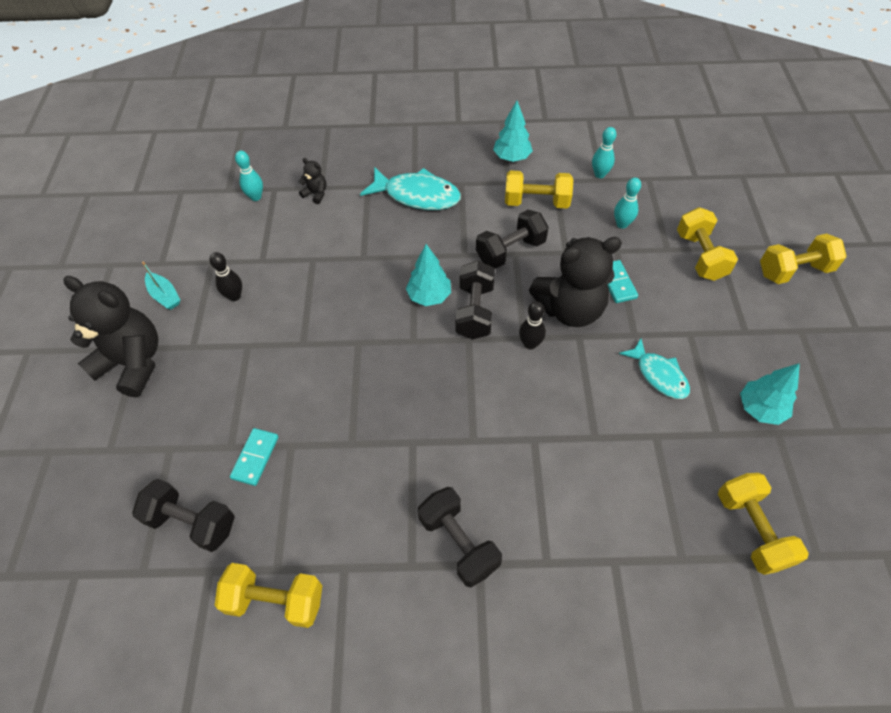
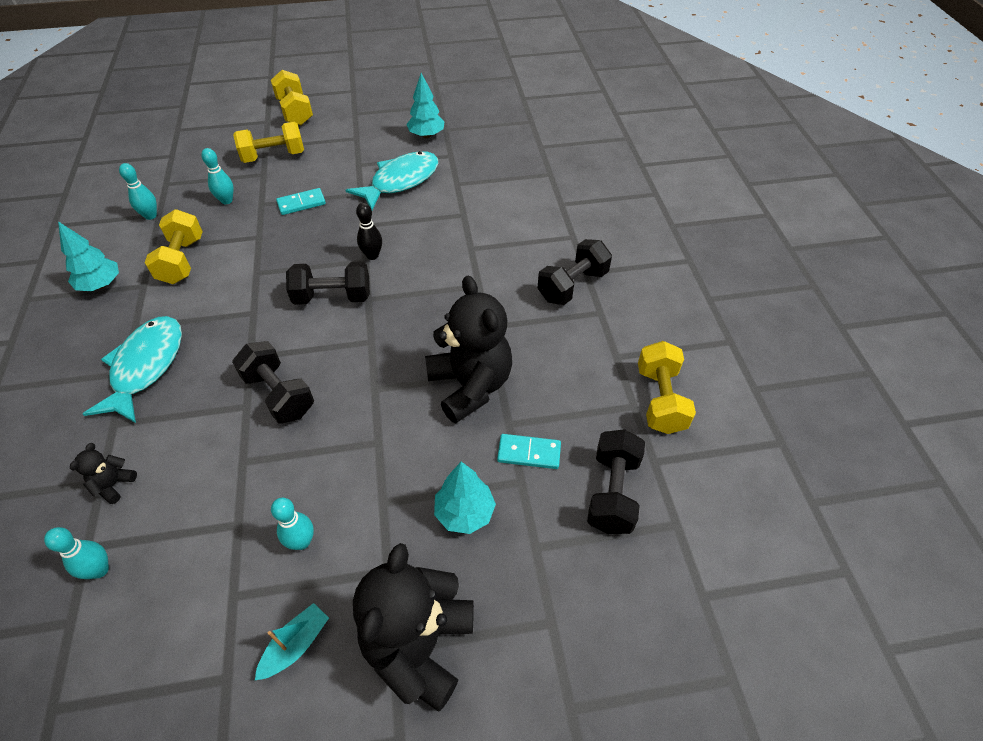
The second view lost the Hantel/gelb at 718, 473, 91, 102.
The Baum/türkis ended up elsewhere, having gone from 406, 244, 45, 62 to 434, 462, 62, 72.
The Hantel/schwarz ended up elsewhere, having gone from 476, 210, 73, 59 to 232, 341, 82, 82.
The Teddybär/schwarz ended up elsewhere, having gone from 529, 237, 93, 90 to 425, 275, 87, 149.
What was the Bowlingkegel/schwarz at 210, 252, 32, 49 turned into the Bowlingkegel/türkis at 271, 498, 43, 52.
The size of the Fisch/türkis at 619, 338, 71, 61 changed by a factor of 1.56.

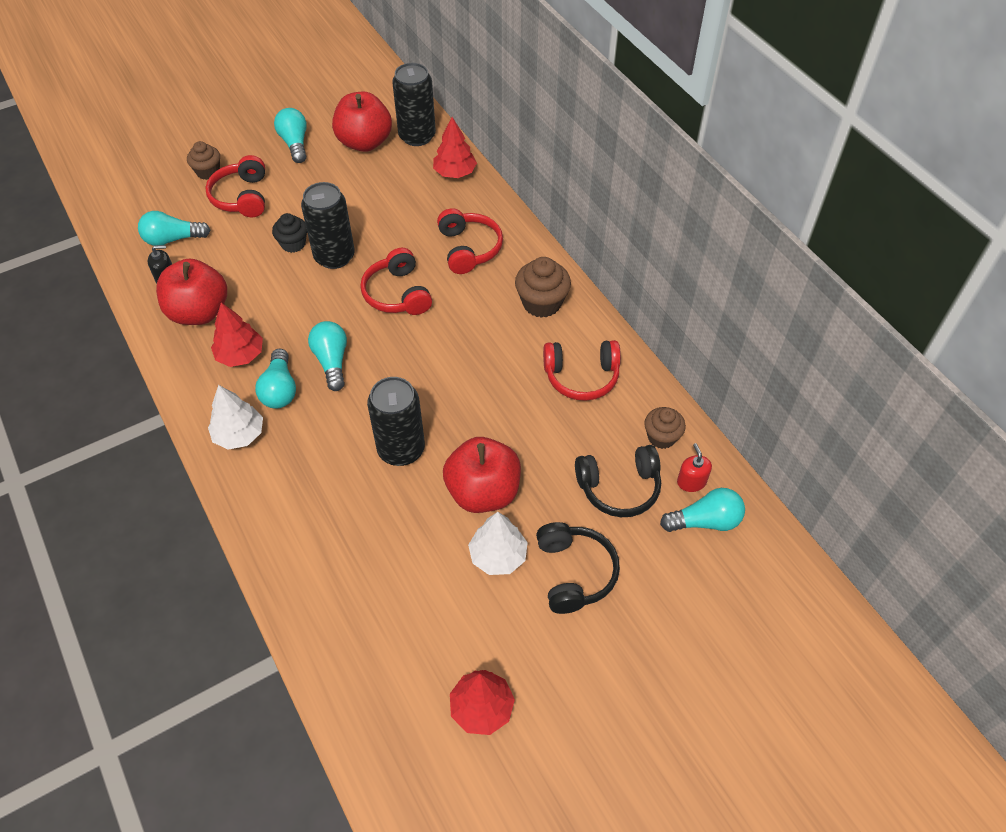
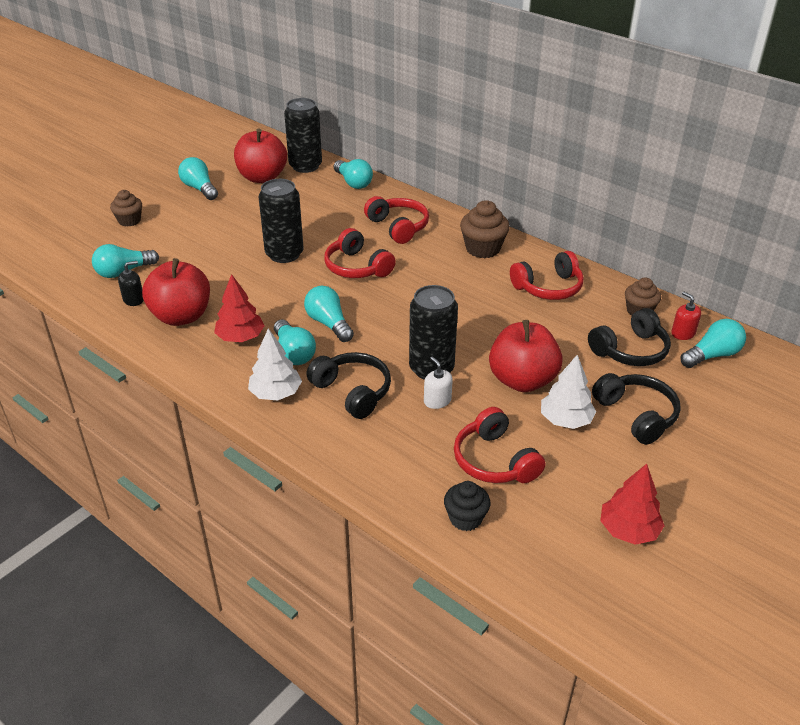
The second view gained the Kopfhörer/schwarz at 306, 352, 85, 67.
The second view gained the Seifenspender/weiß at 424, 356, 29, 53.
The Kopfhörer/rot ended up elsewhere, having gone from 205, 155, 60, 62 to 454, 407, 91, 76.
The Muffin/schwarz ended up elsewhere, having gone from 272, 213, 35, 40 to 444, 481, 46, 50.
Where the Baum/rot stood at 433, 117, 44, 61, the Glühbirne/türkis came to stand at 334, 159, 39, 30.

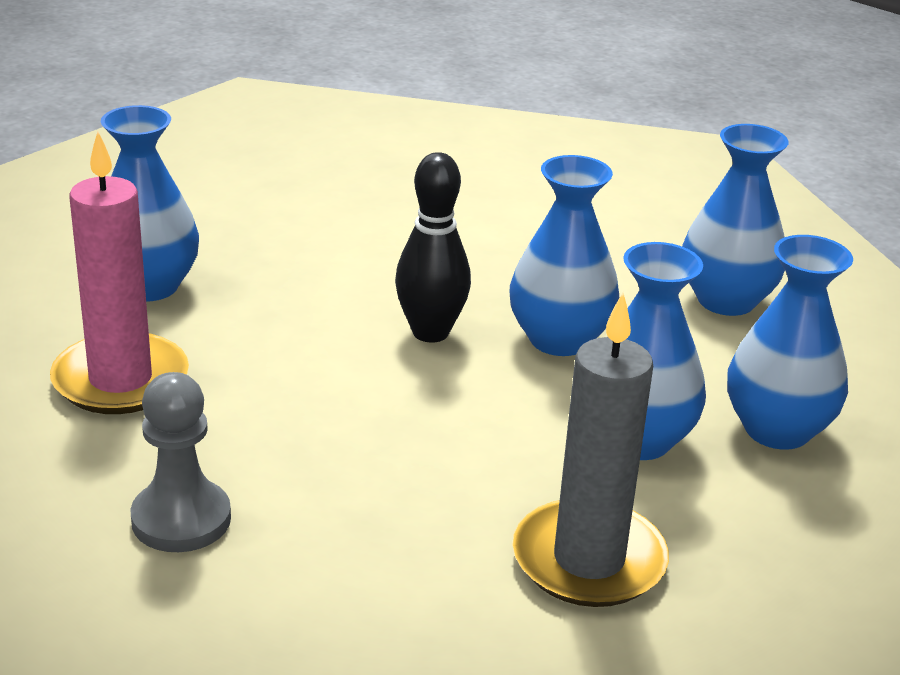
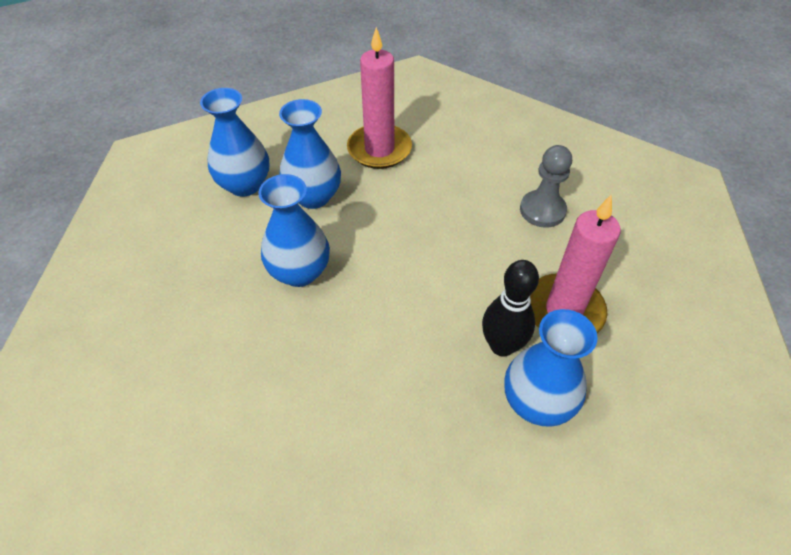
The second view lost the Vase/blau at 682, 124, 107, 192.
The Bowlingkegel/schwarz ended up elsewhere, having gone from 395, 152, 76, 191 to 482, 260, 57, 97.
What was the Kerze/grau at 512, 293, 157, 314 turned into the Kerze/rosa at 347, 27, 65, 142.

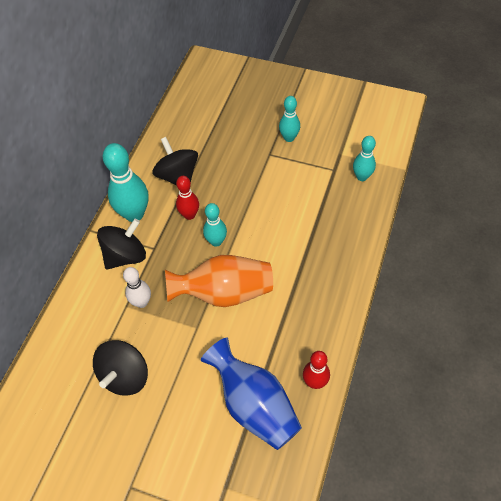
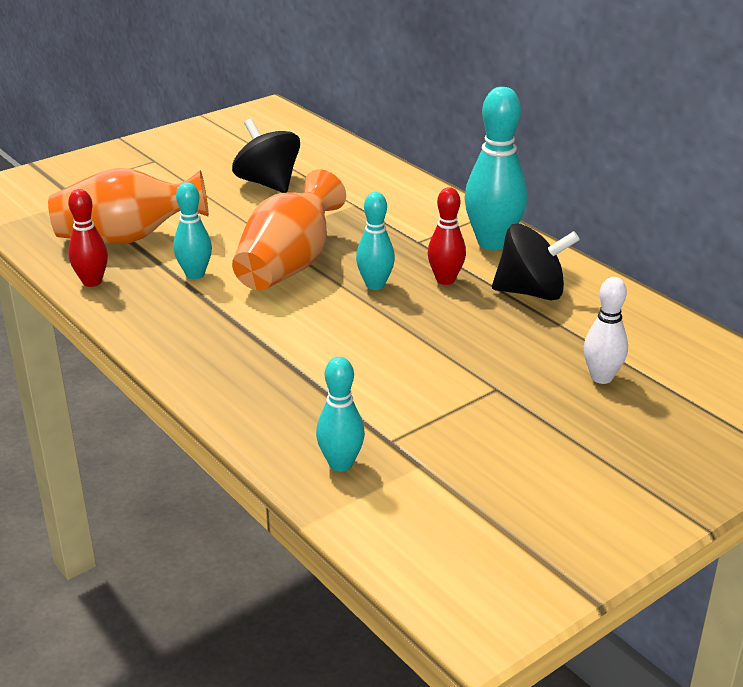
The second view lost the Kreisel/schwarz at 97, 219, 49, 51.
The Bowlingkegel/weiß ended up elsewhere, having gone from 123, 267, 28, 41 to 584, 277, 44, 107.
The Bowlingkegel/türkis ended up elsewhere, having gone from 279, 96, 21, 46 to 174, 182, 38, 97.
What was the Vase/blau at 201, 338, 101, 112 turned into the Vase/orange at 48, 168, 161, 76.

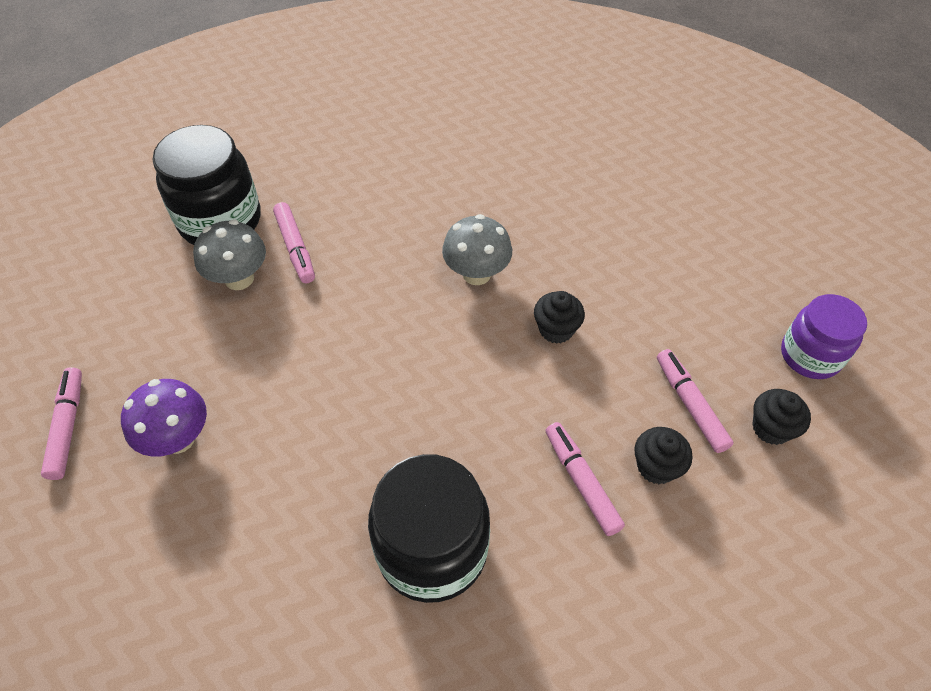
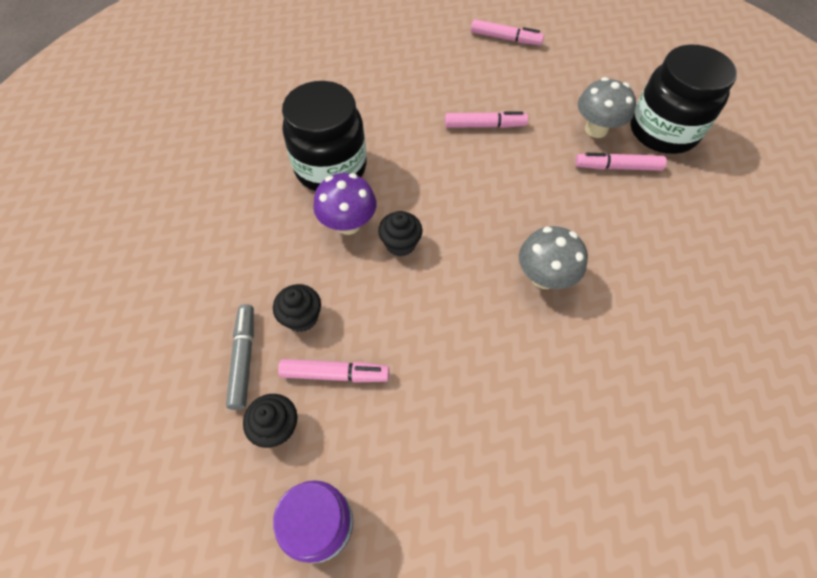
The second view gained the Filzstift/grau at 226, 304, 28, 106.
The Pilz/lila ended up elsewhere, having gone from 121, 379, 86, 78 to 313, 173, 63, 62.
The Muffin/schwarz ended up elsewhere, having gone from 534, 291, 51, 53 to 378, 211, 44, 45.
The Filzstift/rosa ended up elsewhere, having gone from 545, 422, 80, 114 to 445, 111, 83, 17.

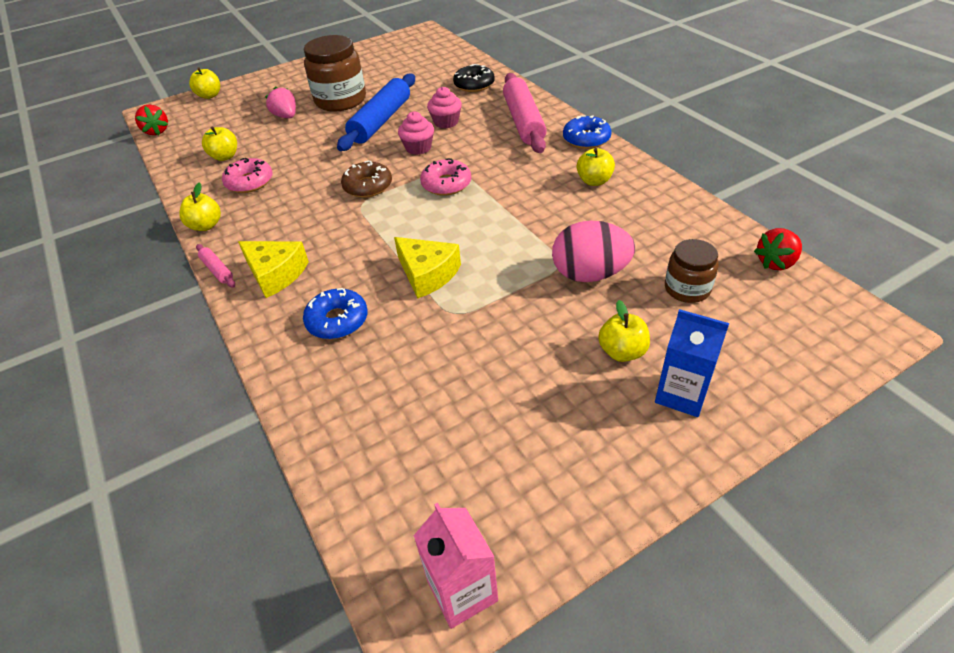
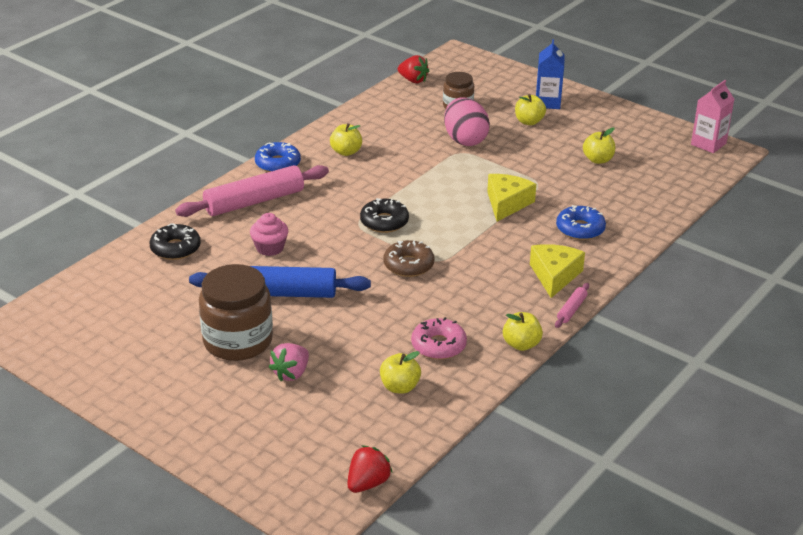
The second view lost the Muffin/rosa at 398, 111, 36, 44.
The Apfel/gelb ended up elsewhere, having gone from 189, 67, 31, 32 to 583, 127, 32, 37.
What was the Donut/rosa at 420, 158, 51, 37 turned into the Donut/schwarz at 360, 198, 49, 35.

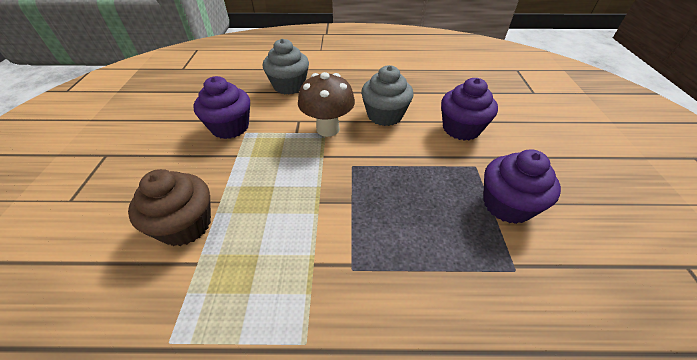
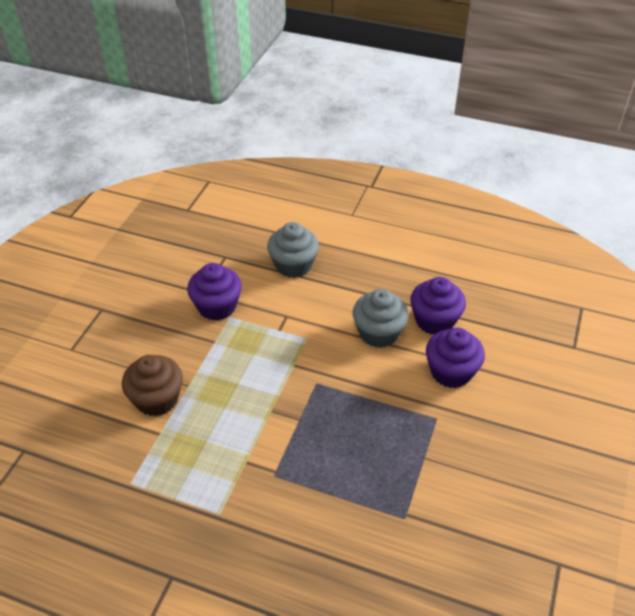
The second view lost the Pilz/braun at 298, 72, 57, 65.
The Muffin/lila ended up elsewhere, having gone from 483, 150, 78, 74 to 410, 277, 56, 58.

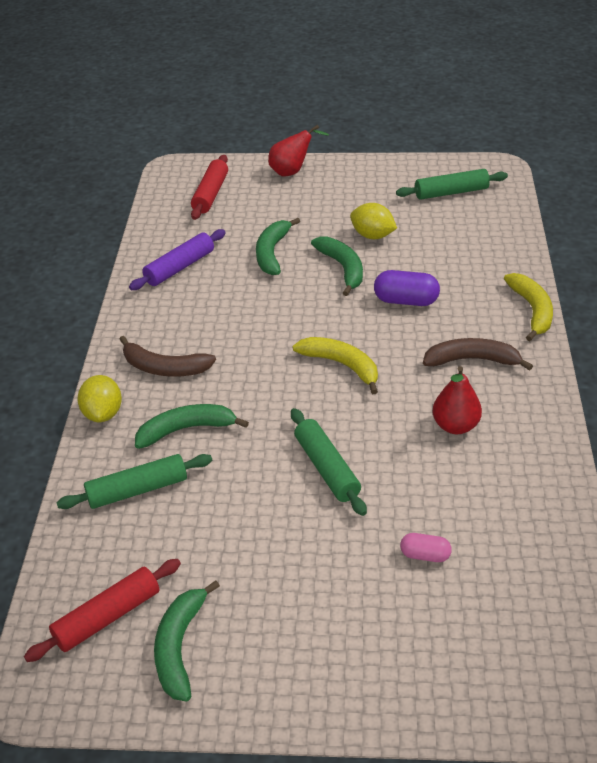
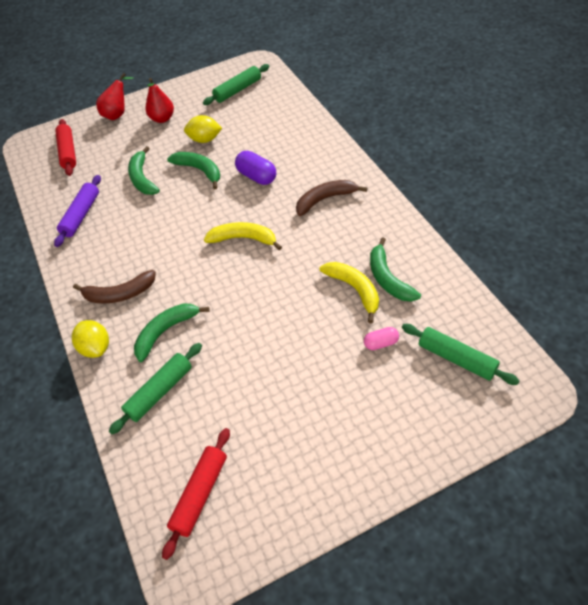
The Banane/grün ended up elsewhere, having gone from 154, 580, 66, 122 to 370, 237, 51, 65.
The Nudelholz/grün ended up elsewhere, having gone from 291, 408, 76, 108 to 402, 324, 117, 61.
The Birne/rot ended up elsewhere, having gone from 432, 366, 50, 68 to 146, 78, 28, 45.
The Banane/gelb ended up elsewhere, having gone from 504, 273, 49, 68 to 320, 262, 59, 61.
The Kapsel/lila at 374, 270, 66, 36 ended up facing another way, 60 degrees clockwise from before.

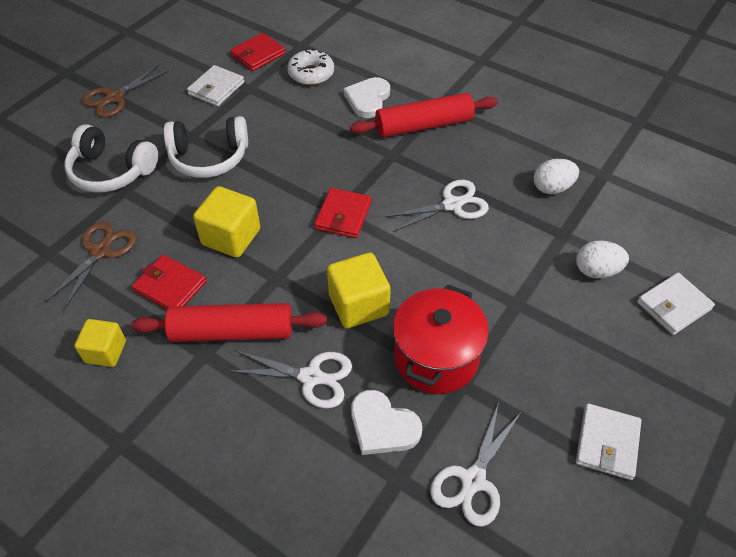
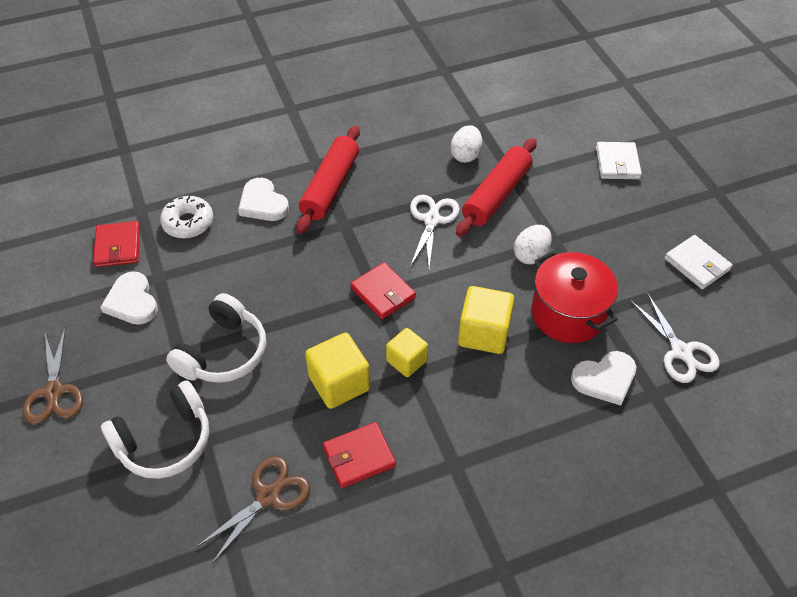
The second view lost the Schere/weiß at 229, 350, 123, 59.
The Kubus/gelb ended up elsewhere, having gone from 74, 319, 52, 48 to 386, 328, 42, 49.
The Nudelholz/rot ended up elsewhere, having gone from 131, 303, 196, 39 to 456, 138, 81, 99.
The Ei/weiß ended up elsewhere, having gone from 576, 240, 53, 38 to 514, 225, 38, 39.
Where the Geldbörse/weiß stood at 187, 65, 57, 41, the Herz/weiß came to stand at 100, 271, 58, 54.
The Schere/braun at 45, 222, 92, 88 ended up facing another way, 75 degrees clockwise from before.

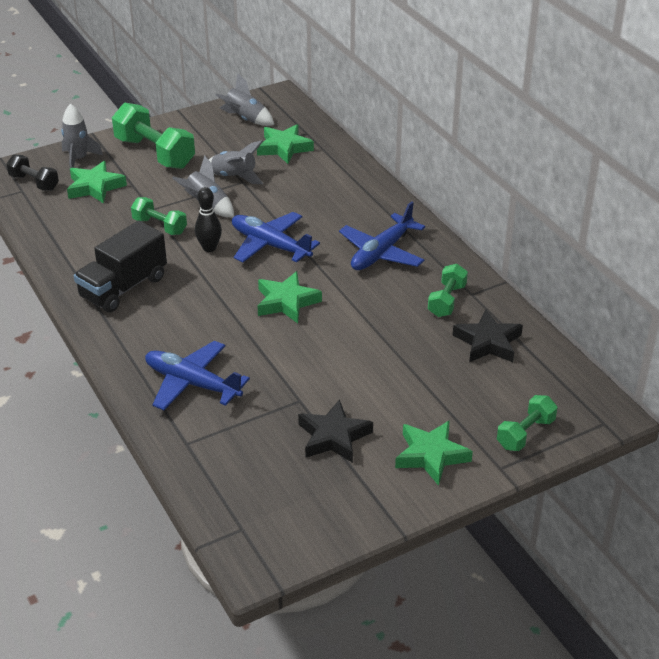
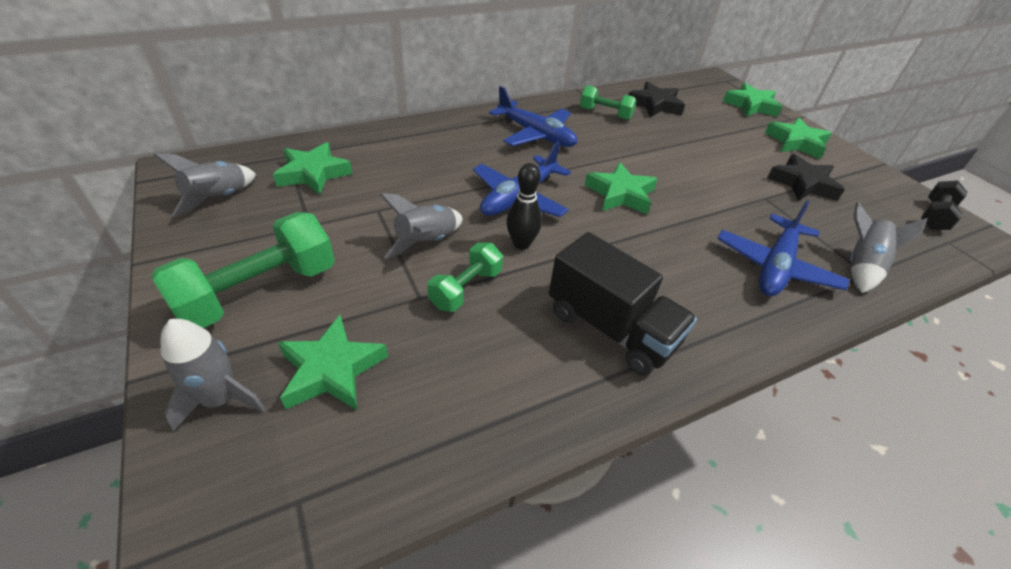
The Hantel/schwarz ended up elsewhere, having gone from 6, 154, 53, 37 to 921, 180, 46, 50.
The Rakete/grau ended up elsewhere, having gone from 208, 140, 55, 44 to 850, 202, 77, 91.
Where the Hantel/grün stood at 497, 395, 61, 56, the Stern/grün came to stand at 722, 83, 60, 34.

